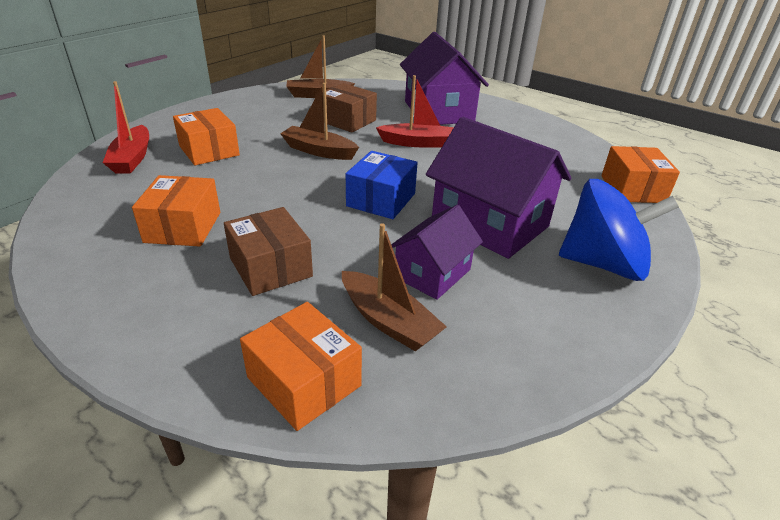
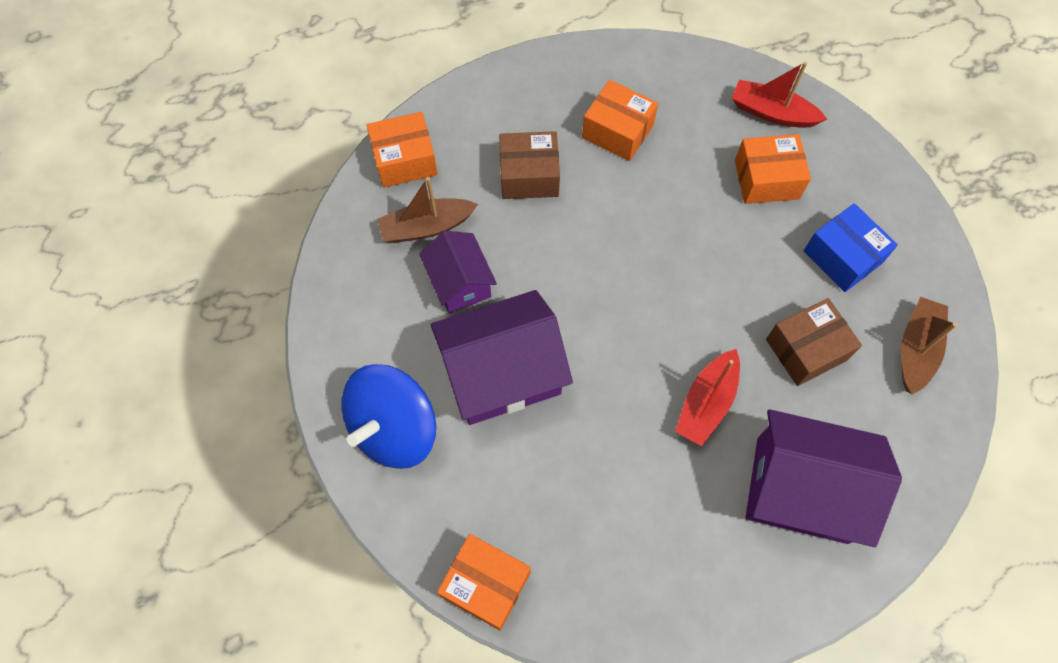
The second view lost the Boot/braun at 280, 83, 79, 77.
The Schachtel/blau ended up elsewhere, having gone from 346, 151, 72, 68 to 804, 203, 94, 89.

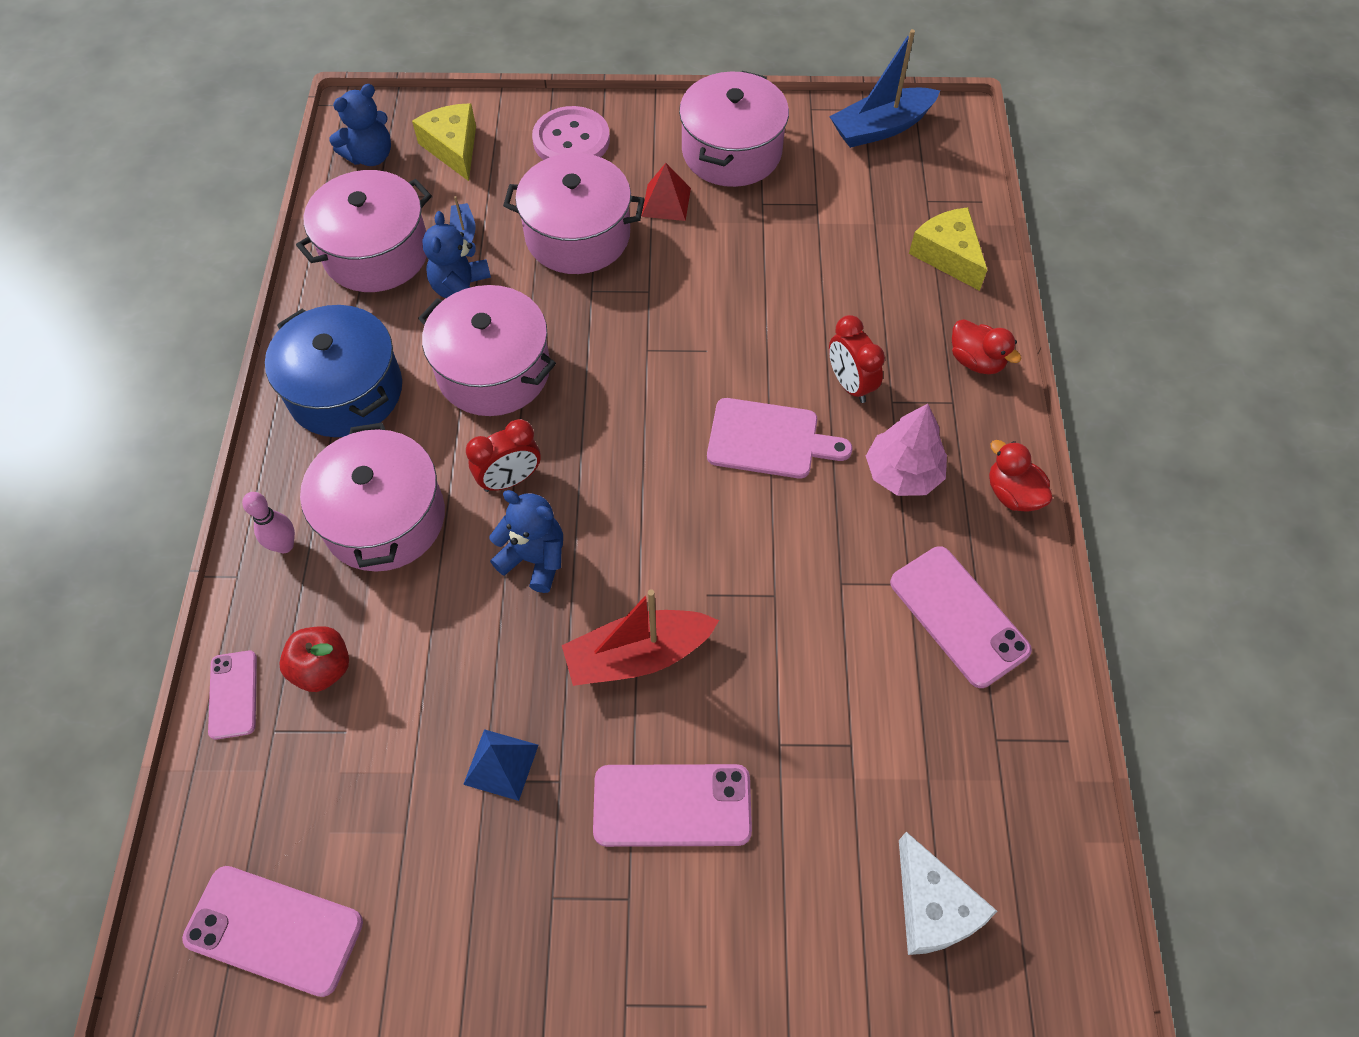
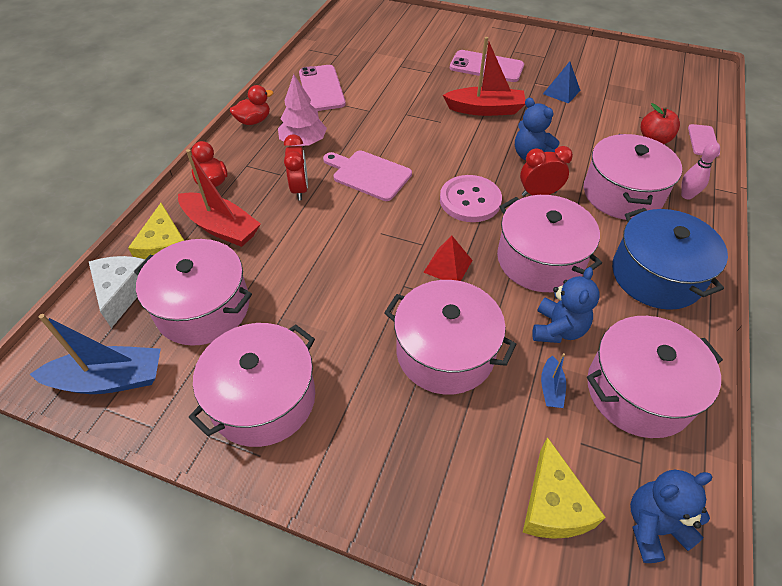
The second view lost the Handy/rosa at 182, 866, 181, 131.
The second view gained the Kochtopf/rosa at 134, 239, 118, 107.
The second view gained the Boot/rot at 178, 149, 83, 98.
The Knopf/rosa ended up elsewhere, having gone from 532, 106, 78, 54 to 440, 175, 62, 47.
The Pyramide/rot ended up elsewhere, having gone from 641, 163, 50, 58 to 423, 236, 50, 45.
The Käse/weiß ended up elsewhere, having gone from 899, 832, 98, 123 to 89, 256, 56, 72.
The Ente/rot at 989, 440, 64, 72 ended up facing another way, 105 degrees counterclockwise from before.

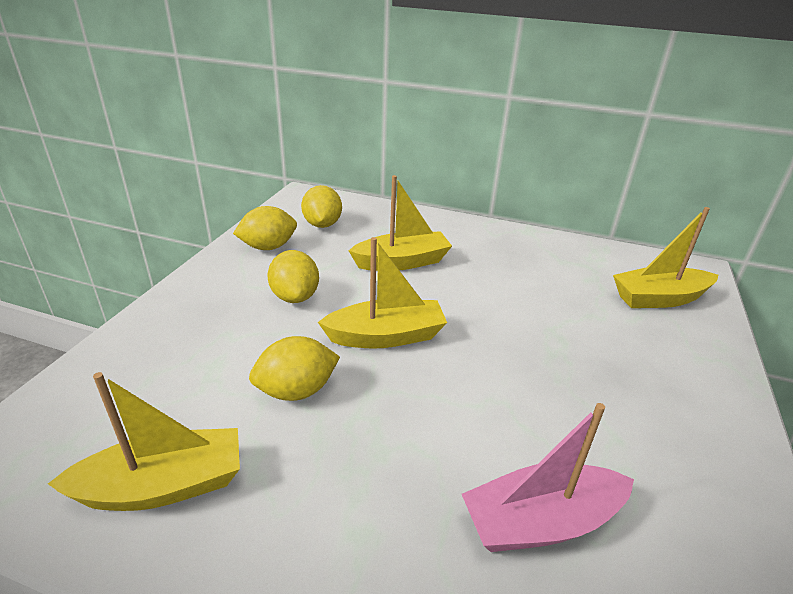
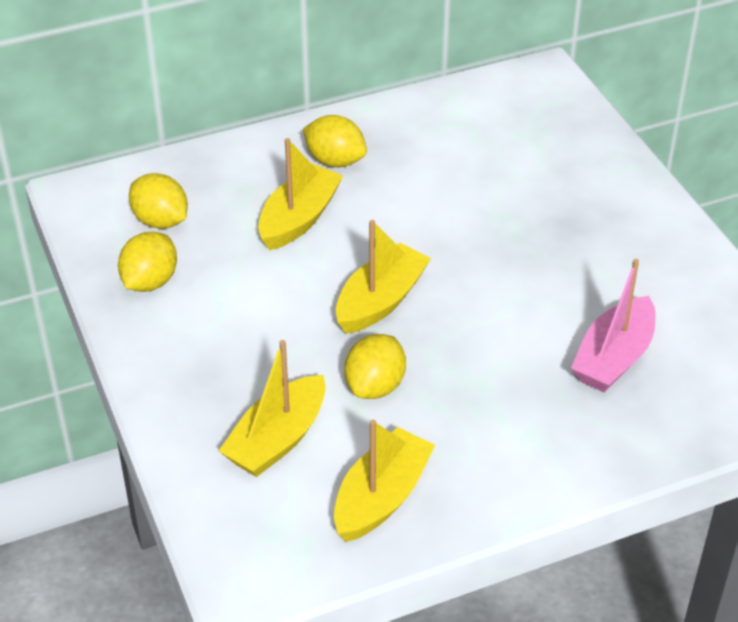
The Zitrone/gelb ended up elsewhere, having gone from 267, 250, 52, 53 to 303, 115, 64, 52.
The Boot/gelb ended up elsewhere, having gone from 613, 207, 105, 101 to 219, 340, 107, 137.

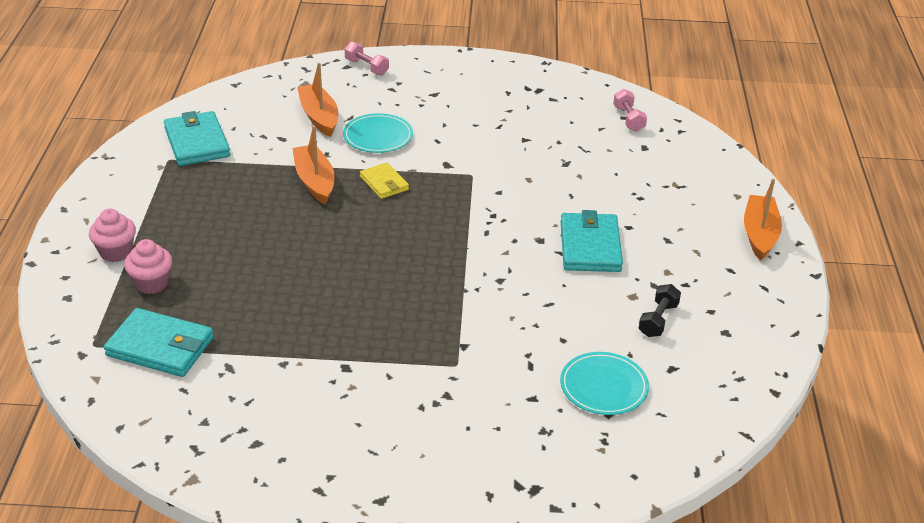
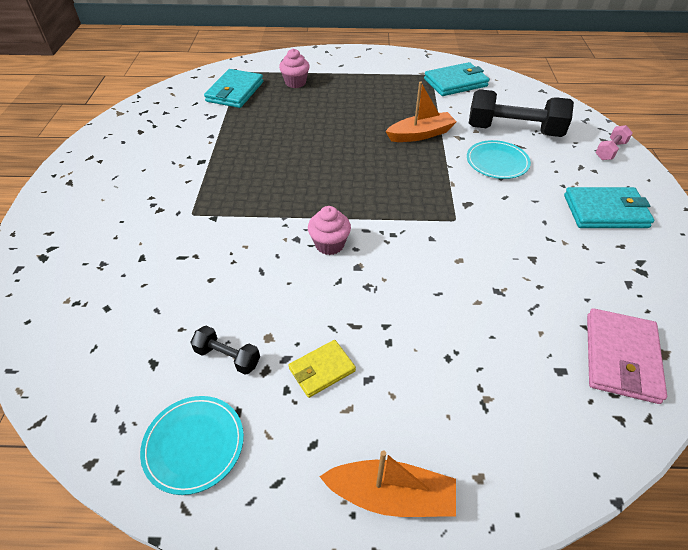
The Muffin/rosa ended up elsewhere, having gone from 89, 209, 47, 53 to 308, 206, 43, 49.
The Geldbörse/gelb ended up elsewhere, having gone from 360, 163, 49, 36 to 289, 340, 67, 58.
The Teller/türkis ended up elsewhere, having gone from 560, 352, 89, 63 to 140, 396, 104, 99.
The Geldbörse/türkis ended up elsewhere, having gone from 561, 210, 62, 62 to 564, 187, 90, 41.
Where the Boot/orange stood at 297, 63, 41, 74, the Hantel/schwarz came to stand at 469, 89, 105, 48.
Where the Hantel/rosa stood at 613, 89, 34, 43, the Geldbörse/rosa came to stand at 587, 308, 80, 96.

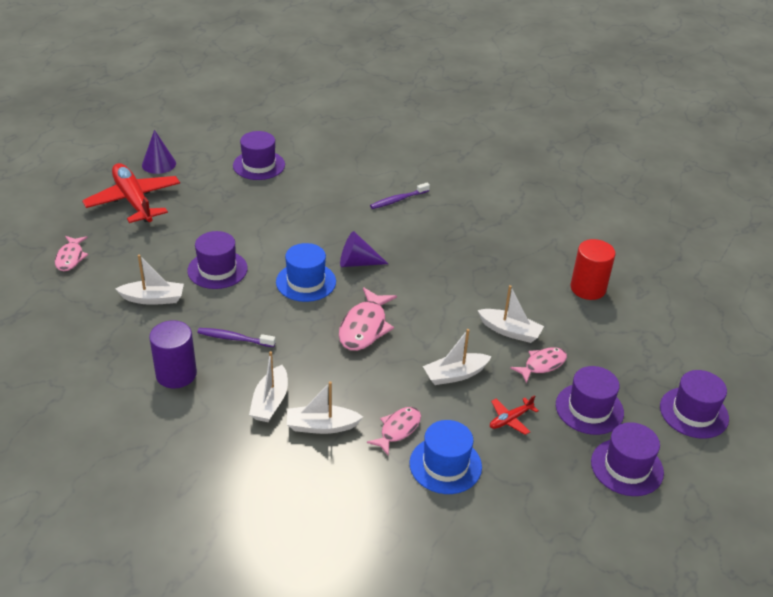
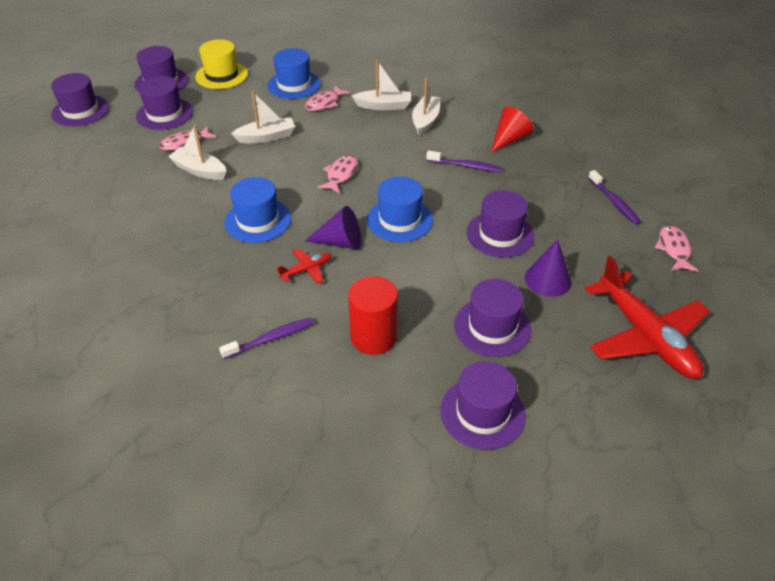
The second view lost the Boot/weiß at 116, 255, 68, 50.
The second view gained the Hut/gelb at 195, 39, 53, 50.
The second view gained the Hut/blau at 224, 177, 67, 66.
The second view gained the Hut/lila at 454, 279, 77, 78.
The second view gained the Zahnbürste/lila at 588, 170, 53, 55.
The Kegel/lila ended up elsewhere, having gone from 142, 130, 34, 44 to 525, 239, 47, 58.
The Flugzeug/rot ended up elsewhere, having gone from 490, 395, 49, 40 to 276, 249, 55, 35.
The Vollzylinder/rot ended up elsewhere, having gone from 571, 239, 44, 61 to 348, 276, 50, 79.
Where the Vollzylinder/lila stood at 149, 320, 48, 69, the Kegel/rot came to stand at 491, 106, 43, 47.
The size of the Fisch/rosa at 339, 287, 58, 64 changed by a factor of 0.64.

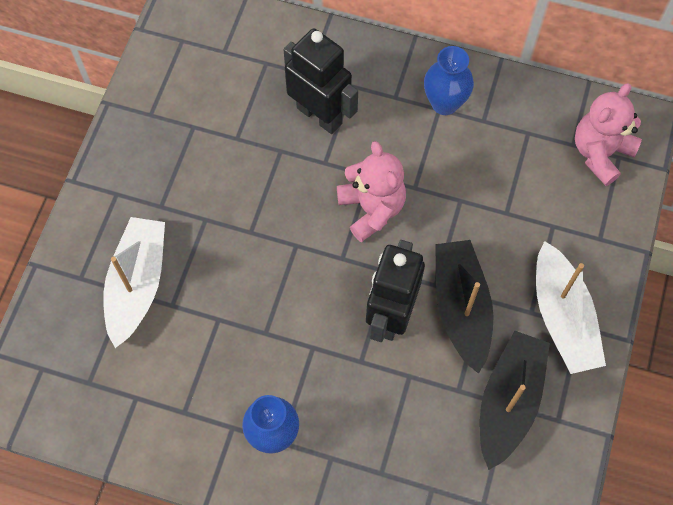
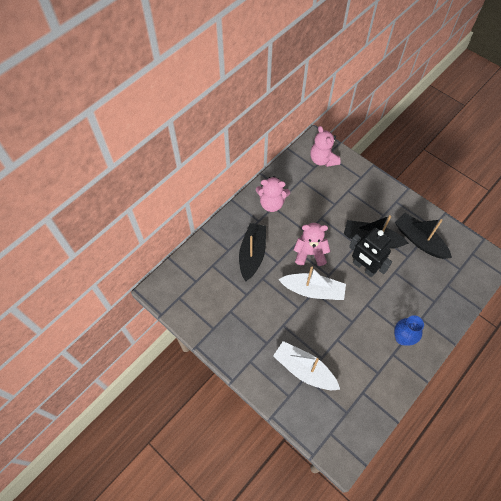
The Boot/weiß ended up elsewhere, having gone from 536, 241, 70, 133 to 278, 267, 68, 33.
Where the Roboter/schwarz stood at 283, 28, 75, 106, the Boot/schwarz came to stand at 239, 223, 27, 59.
Where the Vase/blau stood at 424, 46, 50, 69, the Teddybär/rosa came to stand at 256, 176, 34, 36.

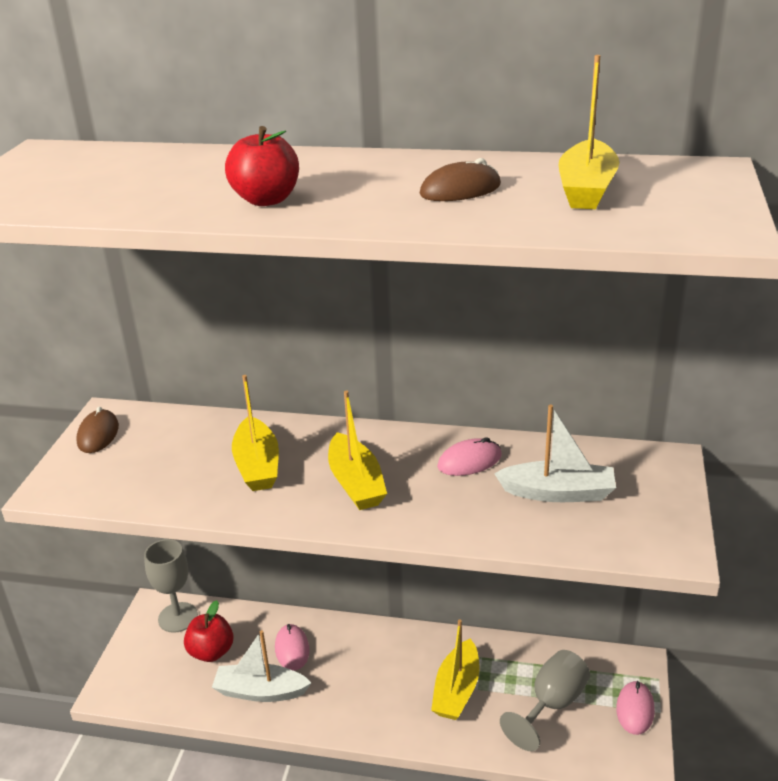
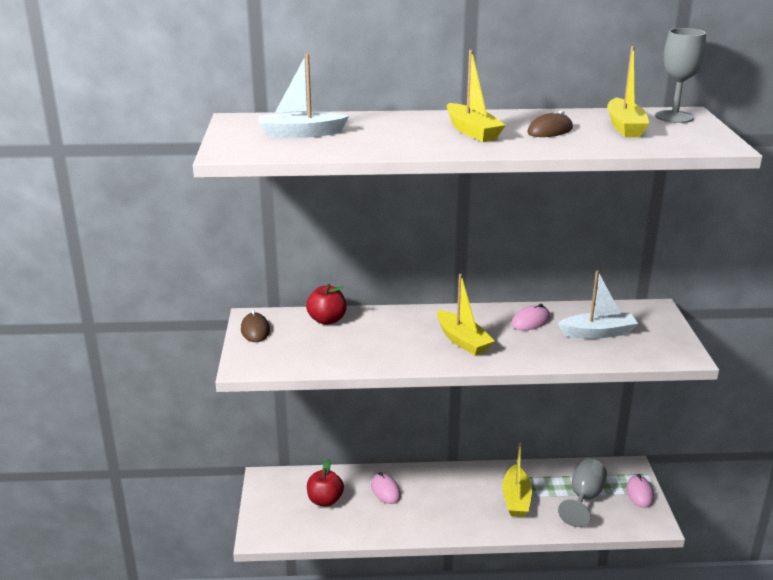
The Kelch/grau ended up elsewhere, having gone from 144, 539, 54, 94 to 655, 28, 51, 95.
The Boot/weiß ended up elsewhere, having gone from 212, 630, 99, 72 to 259, 53, 90, 85.
The Apfel/rot ended up elsewhere, having gone from 225, 126, 74, 80 to 306, 284, 41, 41.
The Boot/gelb ended up elsewhere, having gone from 232, 375, 47, 116 to 447, 50, 59, 92.

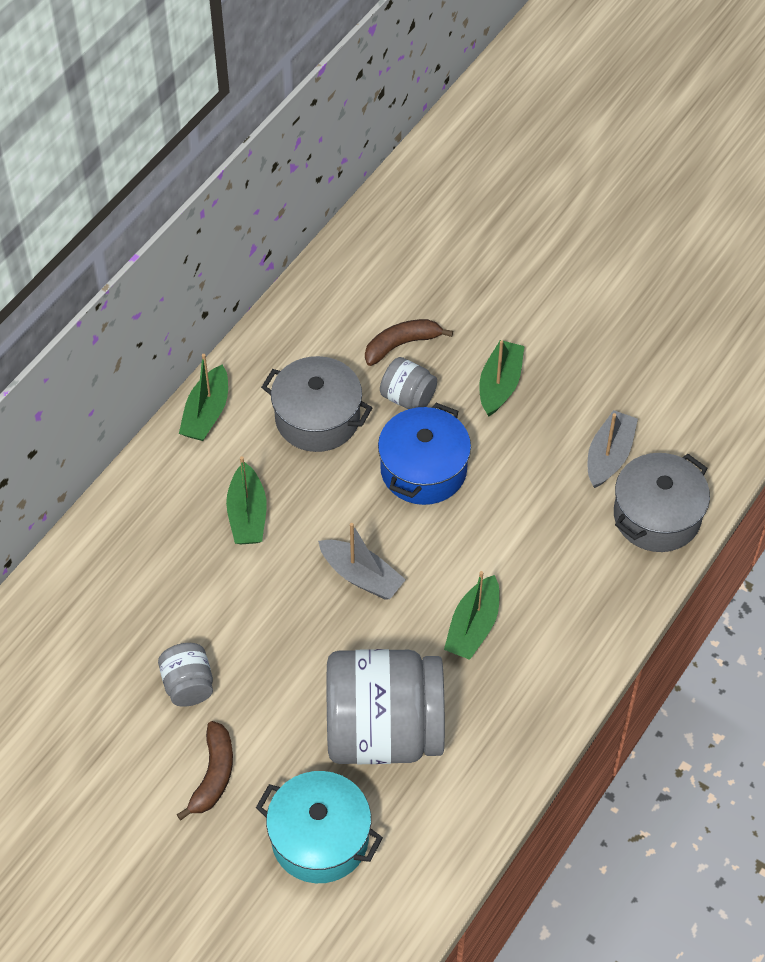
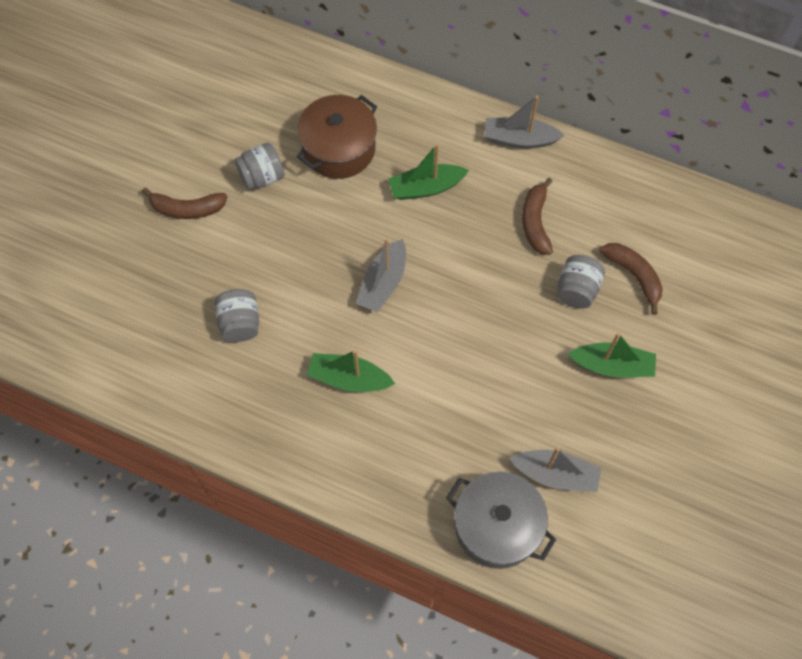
The second view lost the Kochtopf/türkis at 256, 771, 127, 112.
The second view lost the Kochtopf/blau at 378, 403, 93, 102.
The second view gained the Kochtopf/braun at 297, 95, 81, 84.
Where the Kochtopf/grau stood at 261, 356, 111, 96, the Banane/braun came to stand at 522, 178, 31, 77.
What was the Boot/grün at 179, 354, 49, 87 turned into the Boot/grau at 484, 96, 81, 52.
The size of the Einmachglas/grau at 327, 649, 118, 115 changed by a factor of 0.44.

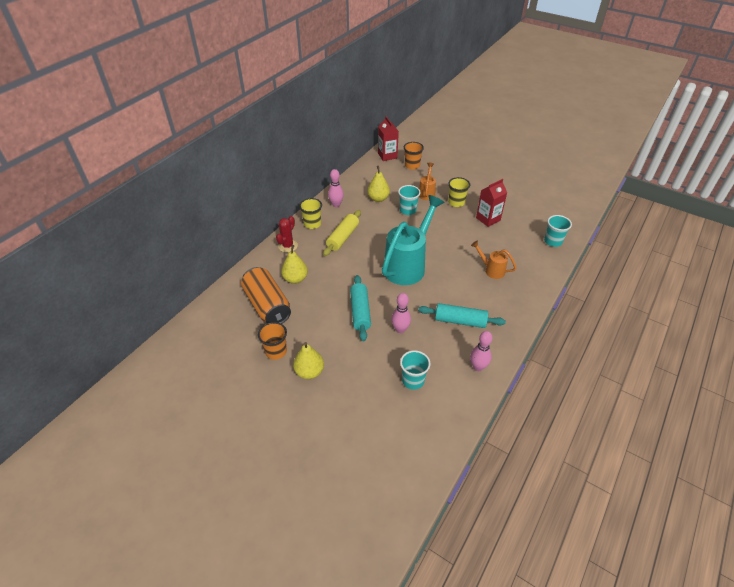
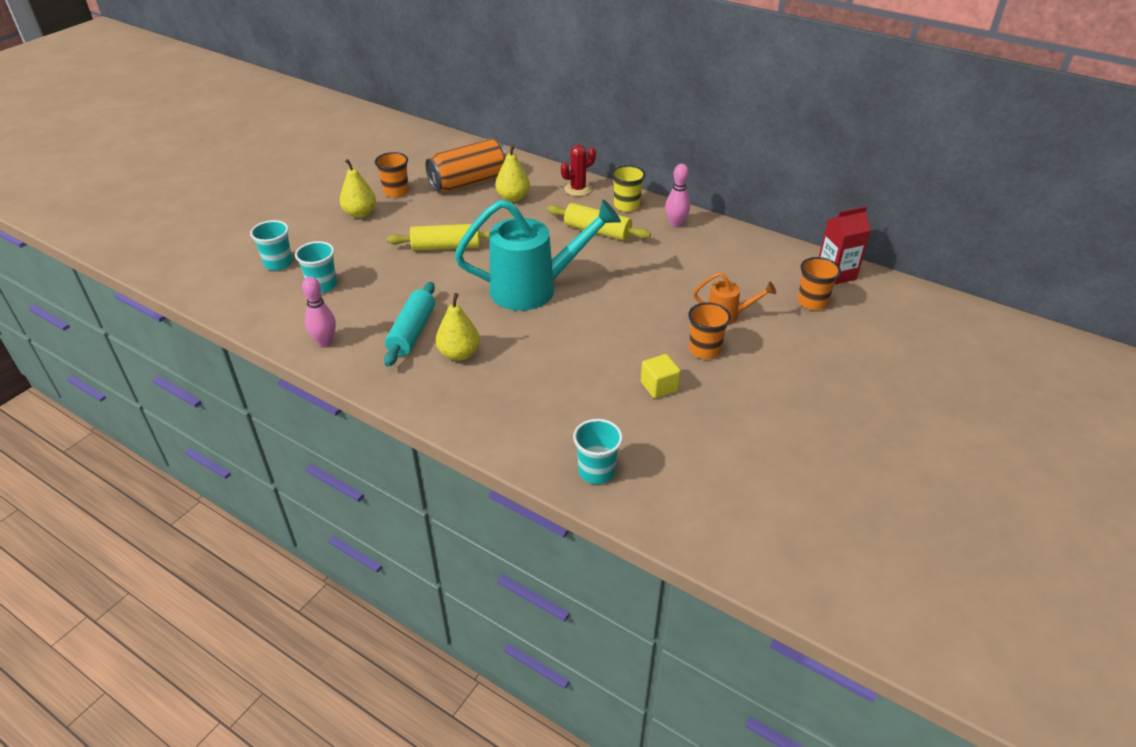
The second view lost the Bowlingkegel/rosa at 391, 293, 20, 40.
The second view lost the Gießkanne/orange at 471, 241, 45, 38.
The Birne/gelb ended up elsewhere, having gone from 368, 166, 22, 36 to 436, 293, 44, 68.
The Becher/türkis ended up elsewhere, having gone from 398, 185, 23, 30 to 250, 220, 43, 51.
Where the Getränkekarton/rot stood at 476, 179, 31, 48, the Kubus/gelb came to stand at 641, 354, 40, 44.
What was the Nudelholz/türkis at 350, 275, 21, 66 turned into the Nudelholz/gelb at 387, 224, 103, 26.
What was the Becher/gelb at 448, 177, 22, 30 turned into the Becher/orange at 688, 302, 43, 57.
The Kaktus/rot at 276, 216, 22, 37 ended up facing another way, 60 degrees counterclockwise from before.
The Gießkanne/türkis at 382, 195, 63, 90 ended up facing another way, 45 degrees counterclockwise from before.

